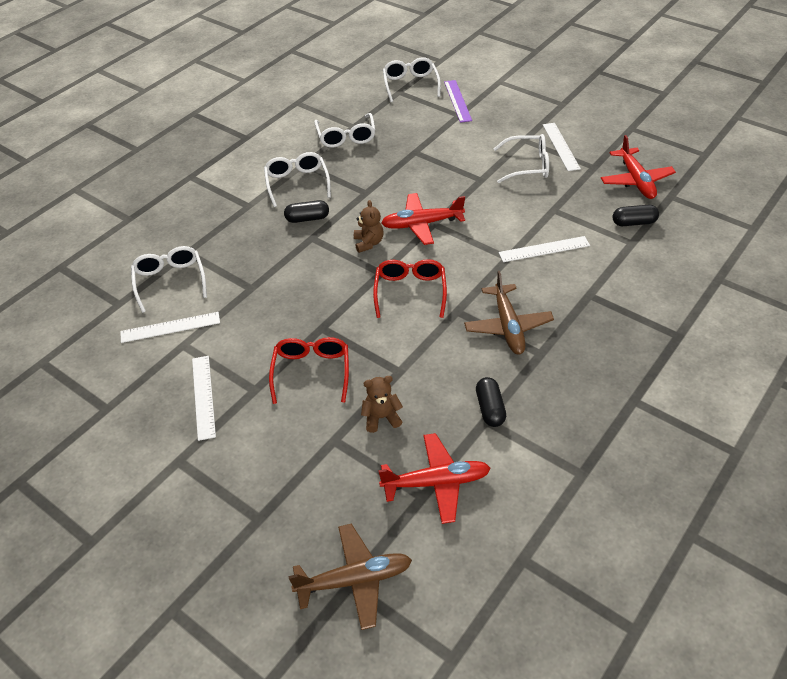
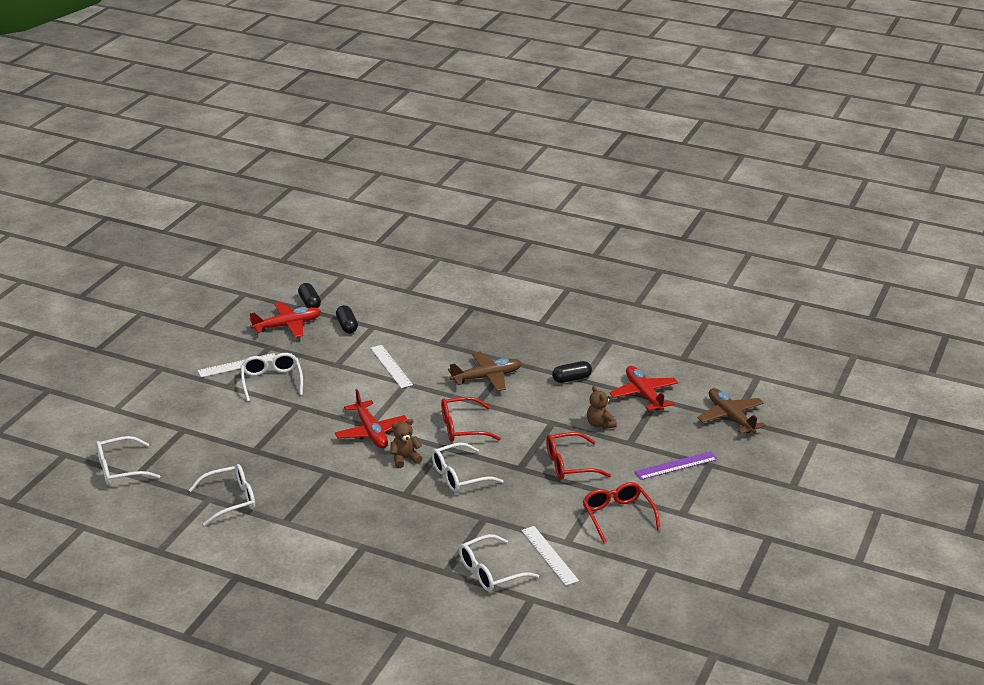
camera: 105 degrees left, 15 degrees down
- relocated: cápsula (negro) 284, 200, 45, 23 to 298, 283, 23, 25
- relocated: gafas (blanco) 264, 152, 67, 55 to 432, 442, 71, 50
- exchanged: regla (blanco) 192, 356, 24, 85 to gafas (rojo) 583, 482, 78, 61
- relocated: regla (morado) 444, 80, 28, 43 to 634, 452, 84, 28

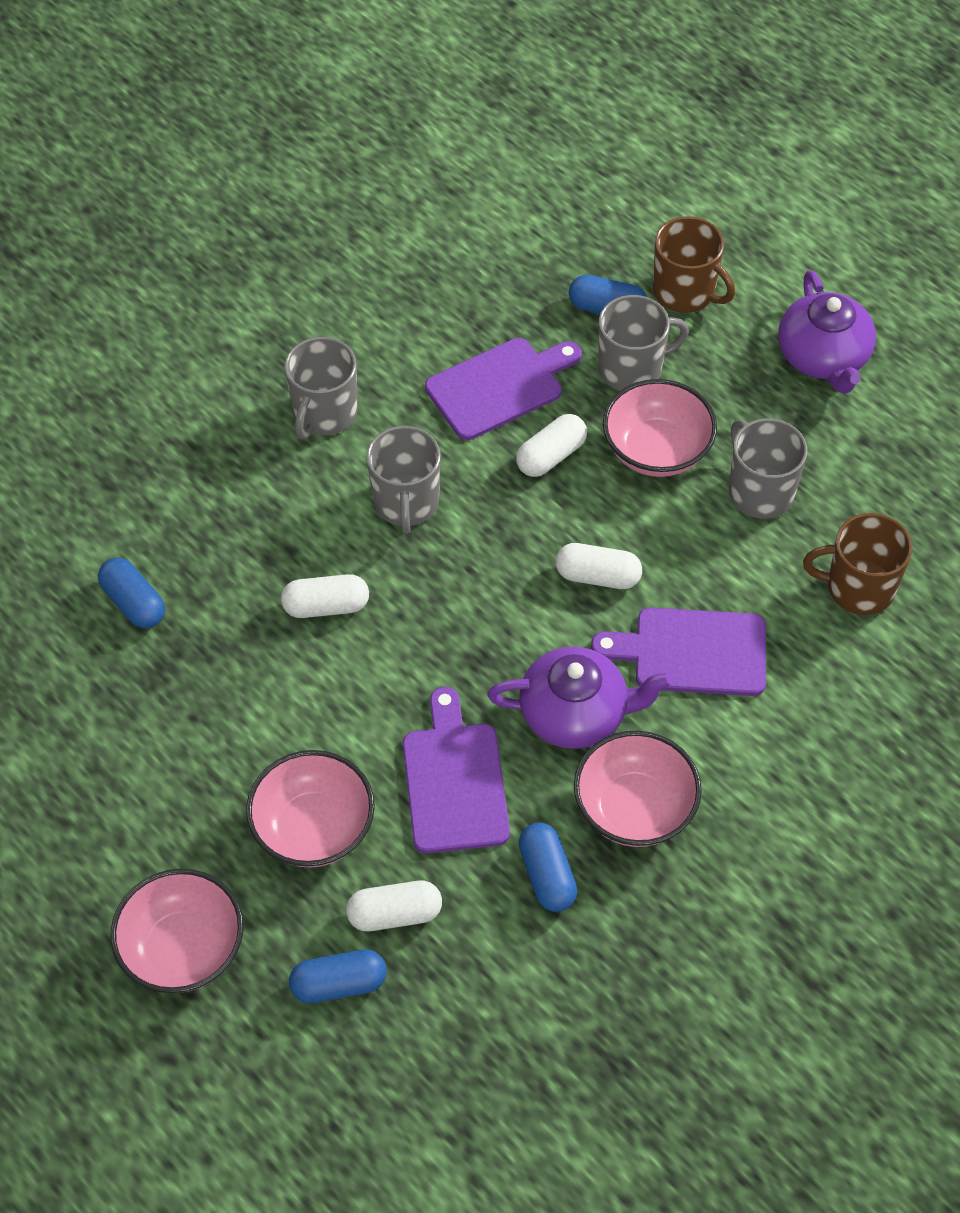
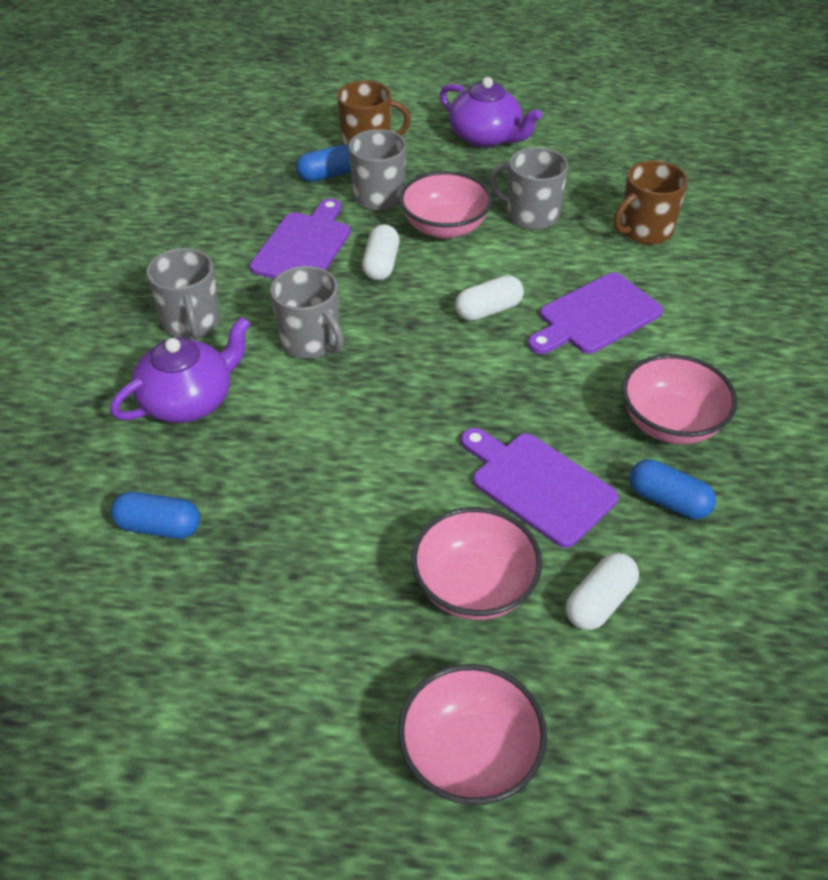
camera: 40 degrees left, 10 degrees down
- relocated: tetera (morado) 487, 646, 185, 103 to 110, 317, 141, 106
- missing: cápsula (blanco) 281, 574, 88, 44
- missing: cápsula (azul) 289, 949, 98, 55

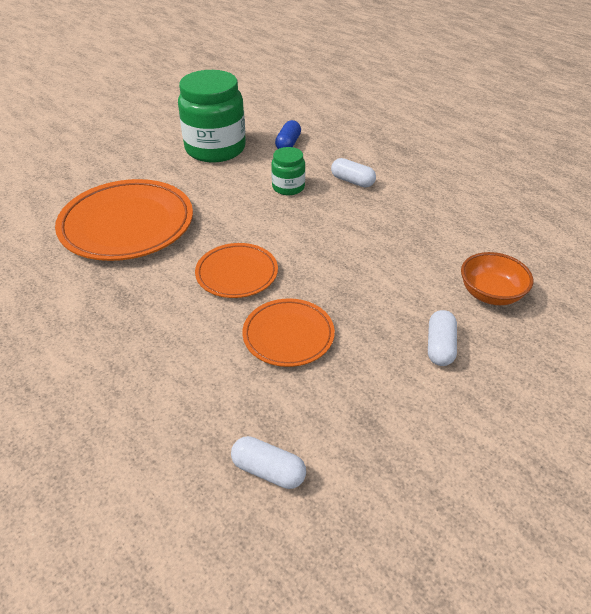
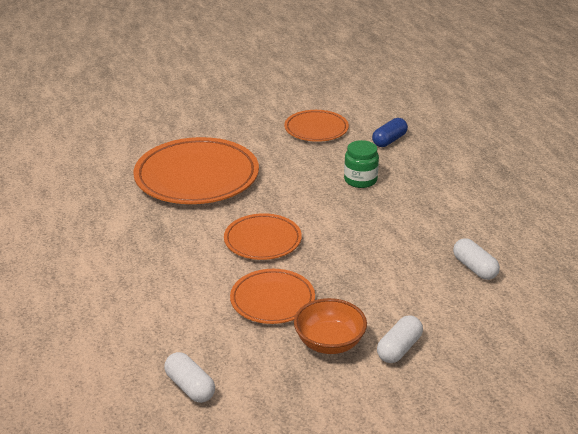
camera: 25 degrees right, 10 degrees down
- exchanged: tarro (verde) 178, 70, 68, 92 to plato (naranja) 284, 110, 65, 32
- relocated: cuenco (naranja) 461, 252, 72, 53 to 294, 298, 73, 56
- relocated: cápsula (blanco) 331, 158, 45, 29 to 453, 238, 47, 42

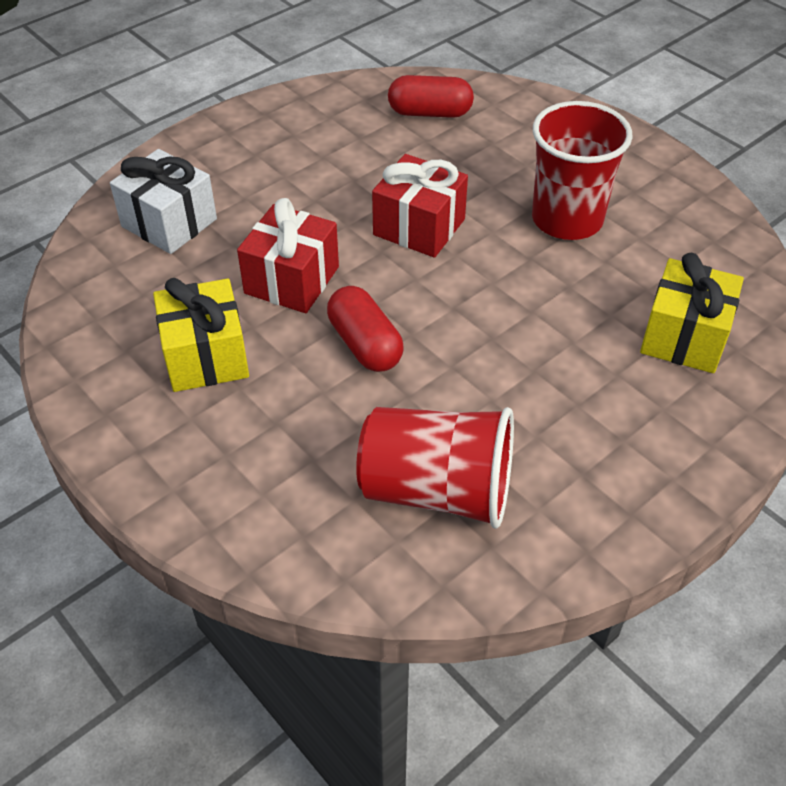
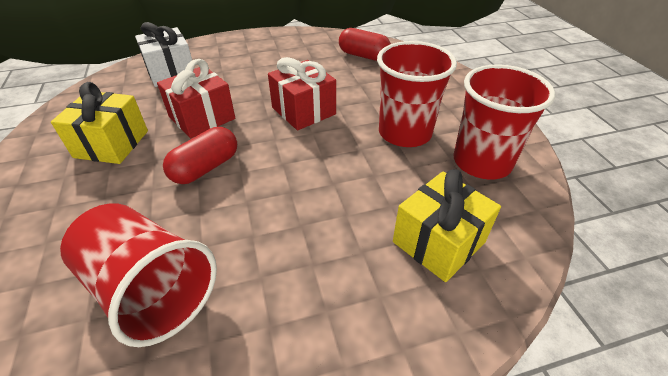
camera: 25 degrees right, 5 degrees down
- spun: cápsula (rojo) 327, 286, 77, 86 = 163, 127, 74, 57 45 degrees clockwise
- appeared: vaso (rojo) 454, 64, 101, 116

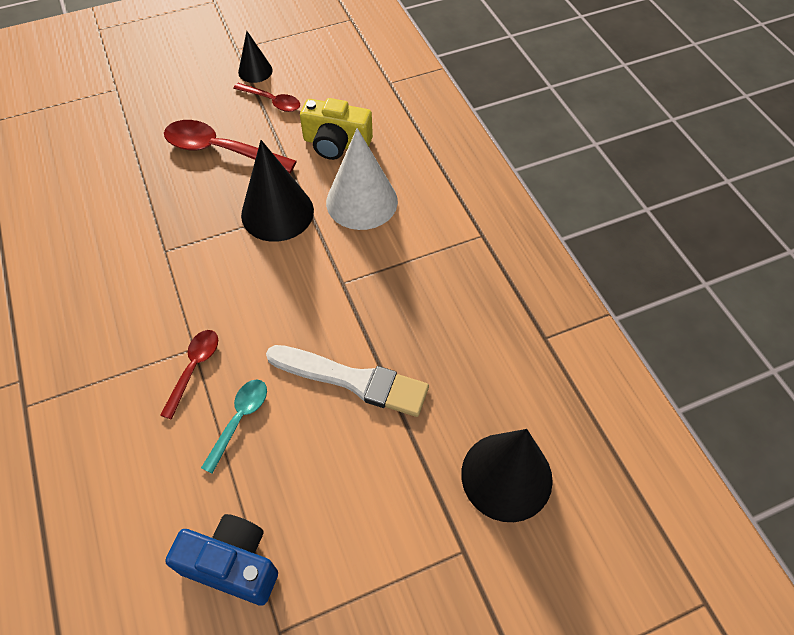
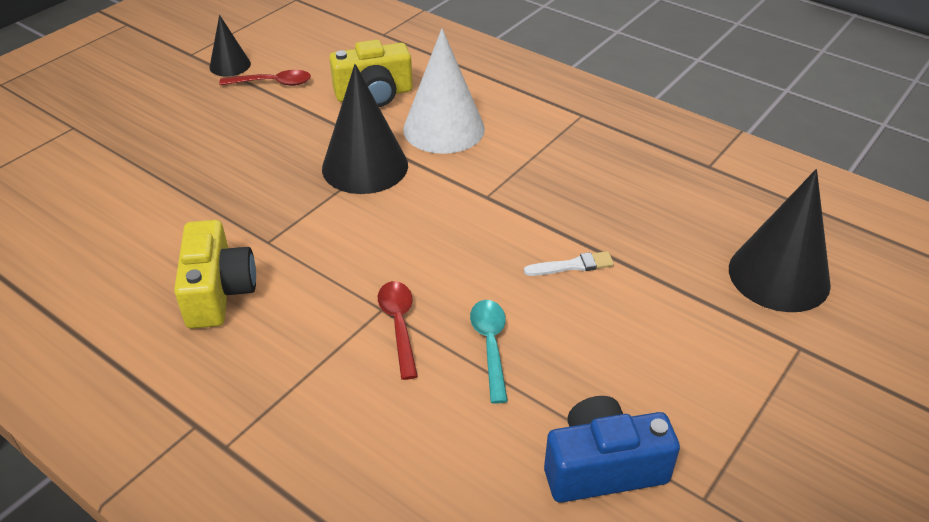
camera: 30 degrees left, 15 degrees down
- appeared: cámara (amarillo) 174, 220, 82, 109
- size: pincel (blanco) 266, 345, 163, 72 = 524, 251, 90, 25 x0.47
- missing: cuchara (rojo) 164, 120, 133, 54

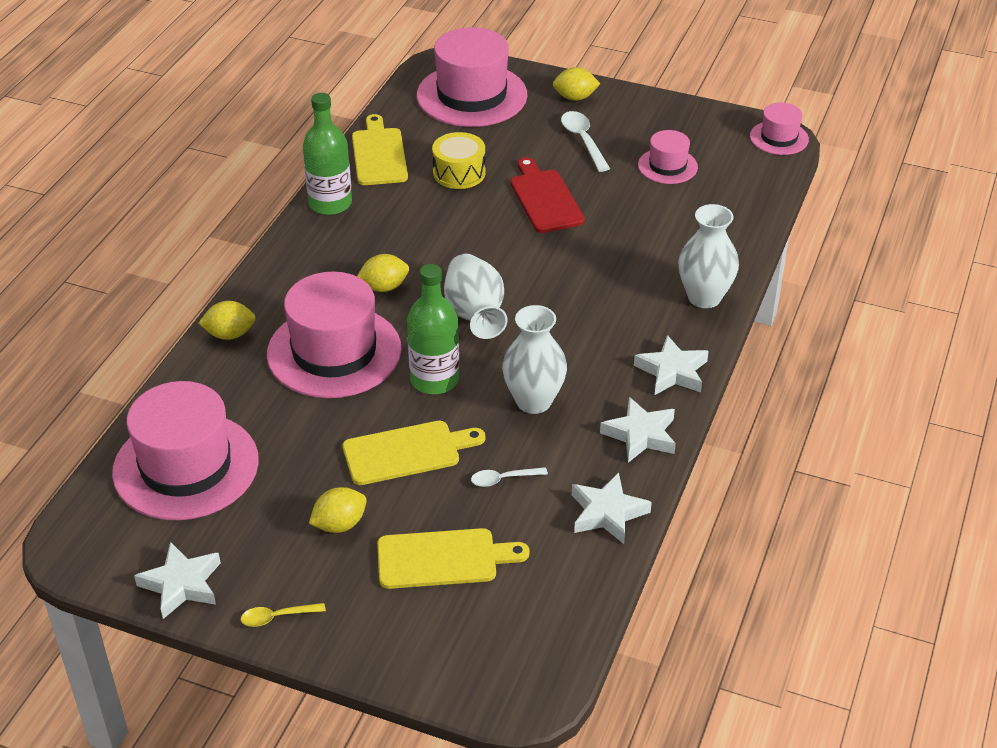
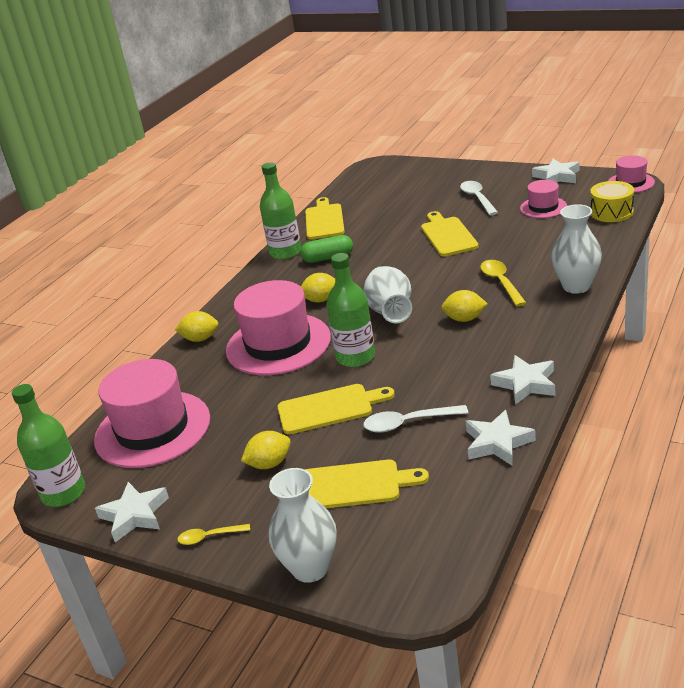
camera: 10 degrees right, 10 degrees down
- appeared: botella (verde) 12, 384, 73, 123
- relocated: florero (blanco) 502, 305, 65, 109 to 269, 468, 67, 115
- appeared: cápsula (verde) 300, 235, 53, 28
- size: cuchara (blanco) 471, 467, 77, 20 = 363, 405, 105, 28 x1.60
- colour: tabla de cortar (rojo) 510, 157, 75, 76 to tabla de cortar (amarillo) 421, 211, 58, 45
- relocated: limón (amarillo) 553, 67, 47, 34 to 441, 290, 46, 32
- appeared: cuchara (amarillo) 480, 260, 46, 46
- relocated: estrella (blanco) 634, 335, 75, 60 to 532, 159, 47, 24
- relocated: tambor (amarillo) 432, 132, 53, 57 to 590, 181, 44, 41
- missing: sombrero (rosa) 417, 27, 111, 100

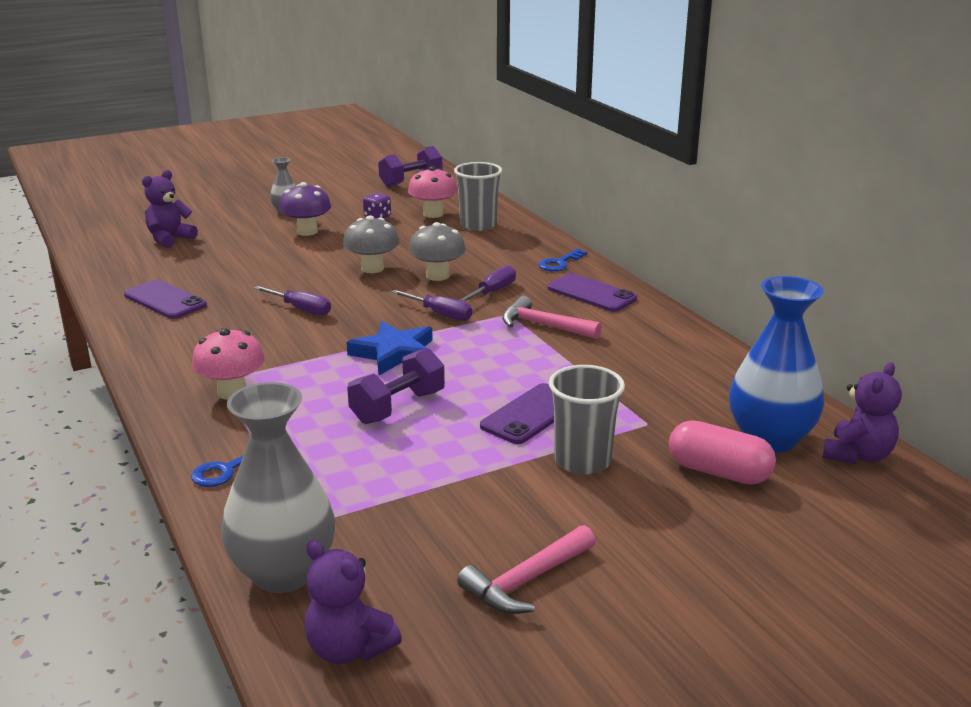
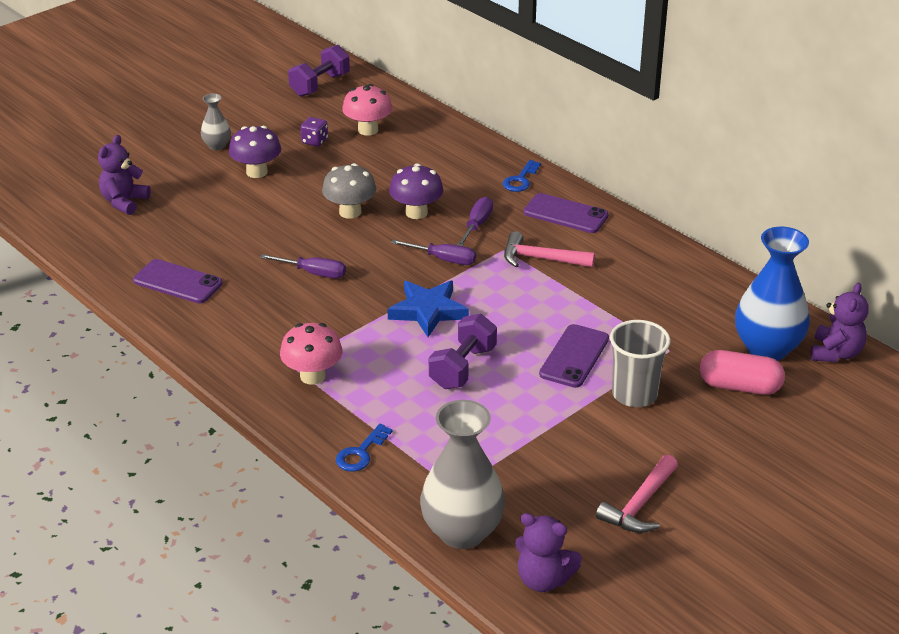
camera: 15 degrees left, 10 degrees up
- colour: seta (gris) 409, 222, 57, 59 to seta (morado) 389, 163, 54, 56
- missing: vaso (gris) 454, 162, 48, 69

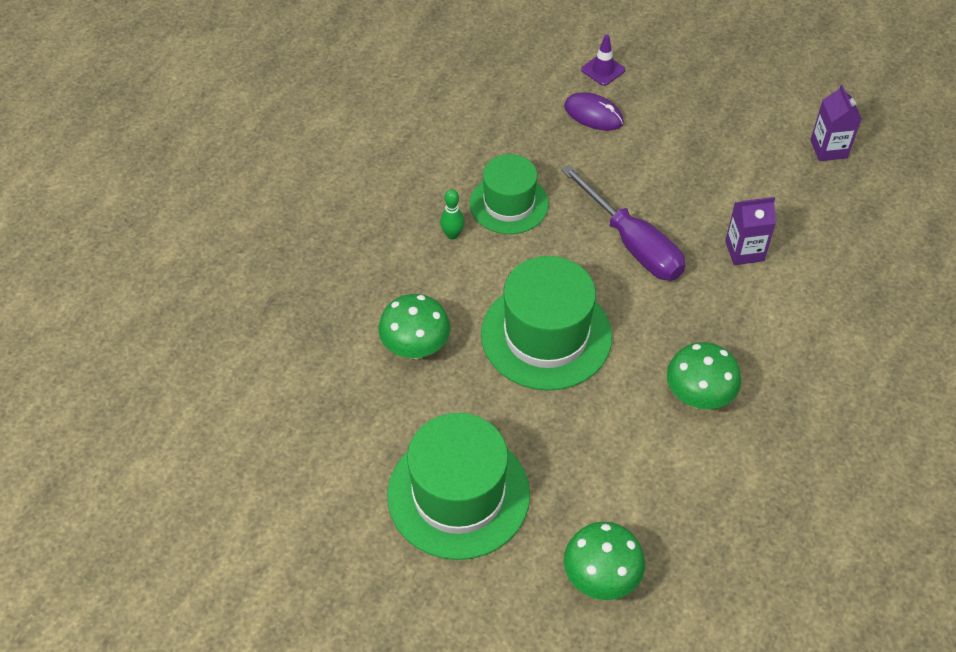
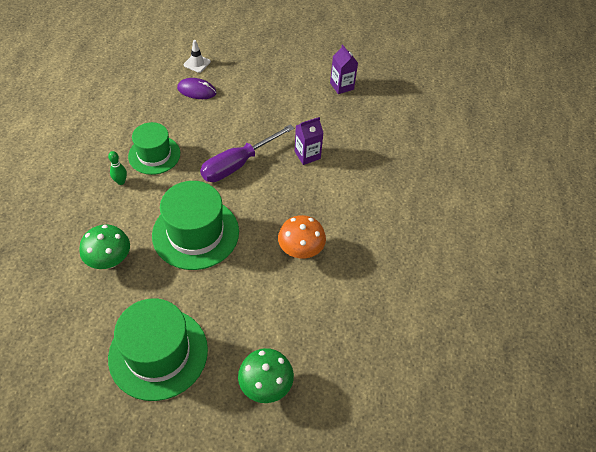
camera: 20 degrees left, 0 degrees up
- colour: cono de tráfico (morado) 581, 35, 44, 51 to cono de tráfico (blanco) 184, 40, 27, 33
- spun: destornillador (morado) 561, 165, 124, 116 = 200, 124, 94, 58 105 degrees clockwise
- colour: seta (verde) 667, 342, 74, 67 to seta (naranja) 278, 215, 48, 44

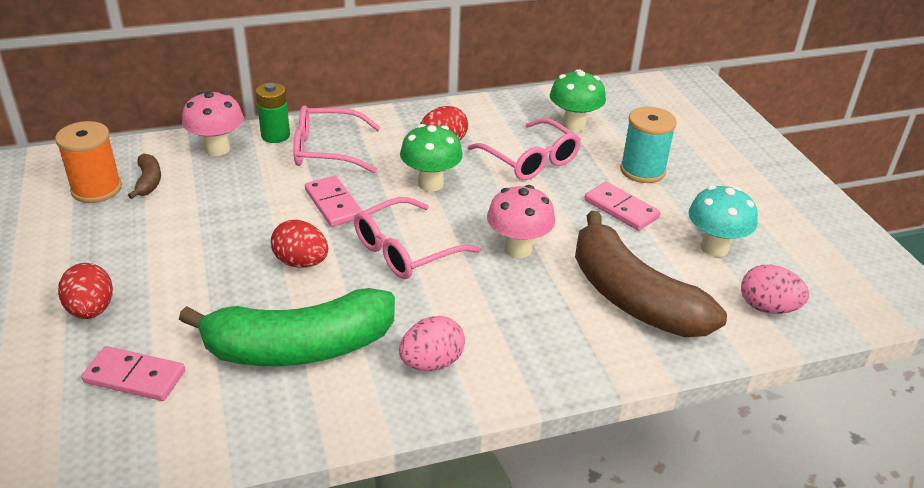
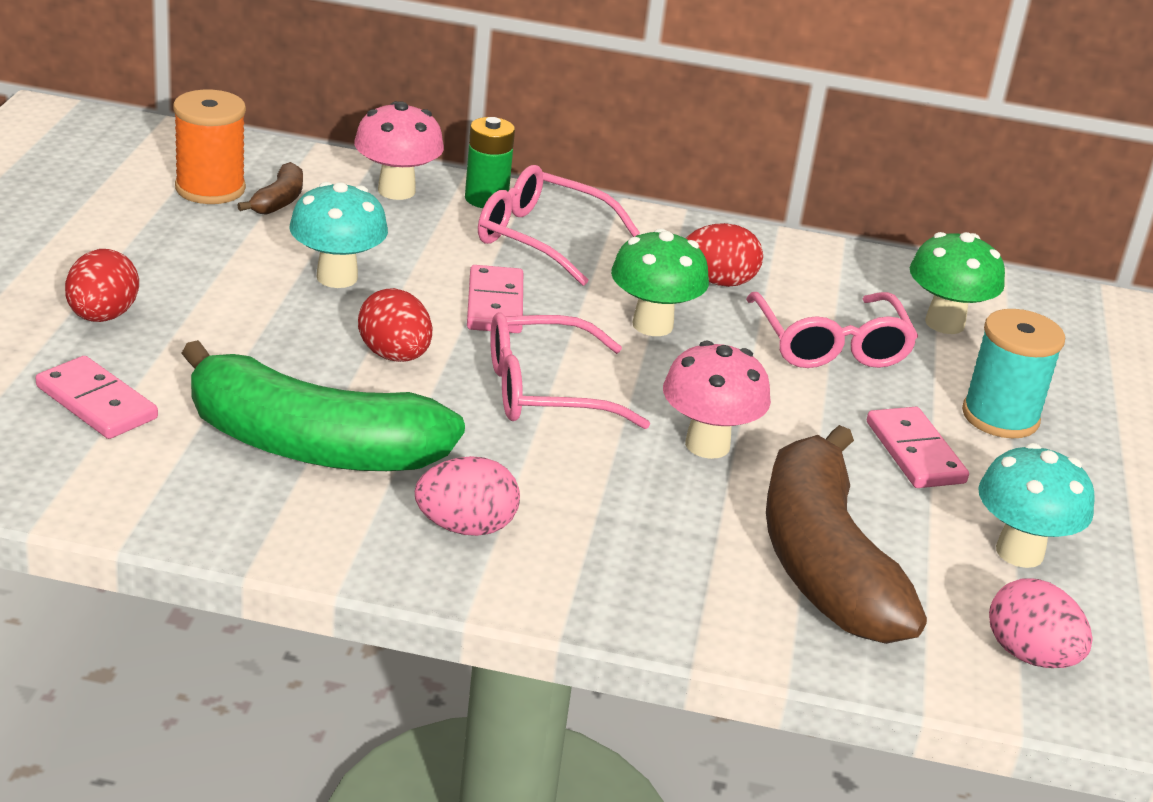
camera: 25 degrees right, 5 degrees down
- appeared: seta (turquesa) 290, 182, 98, 106

